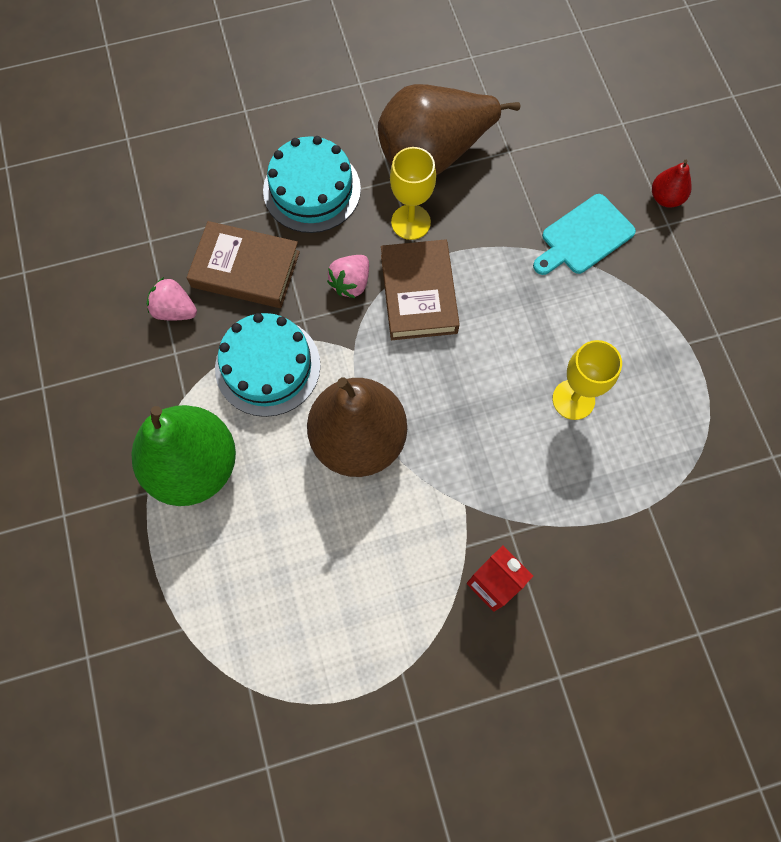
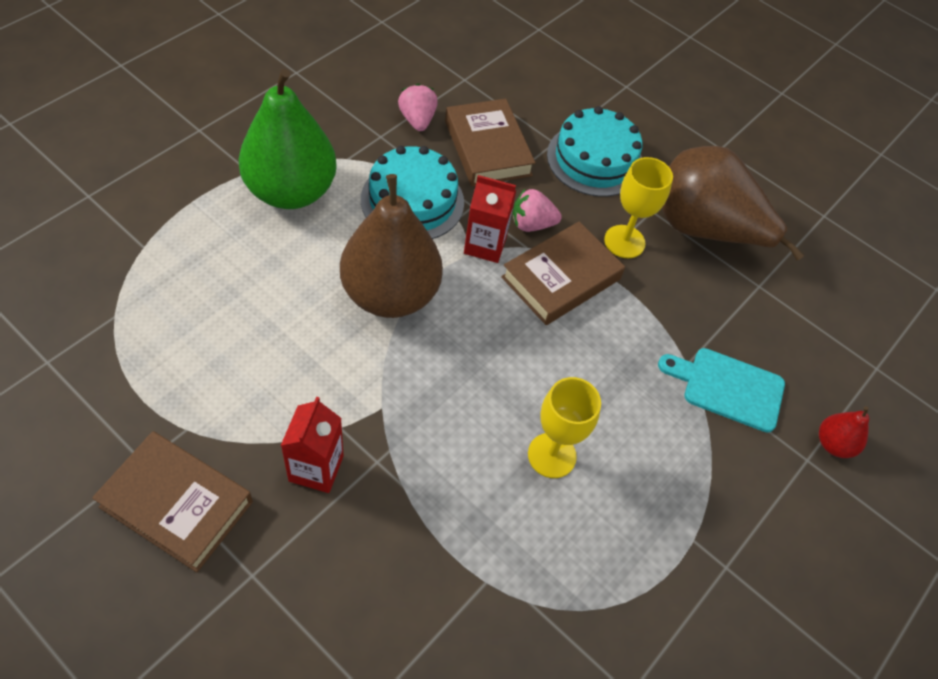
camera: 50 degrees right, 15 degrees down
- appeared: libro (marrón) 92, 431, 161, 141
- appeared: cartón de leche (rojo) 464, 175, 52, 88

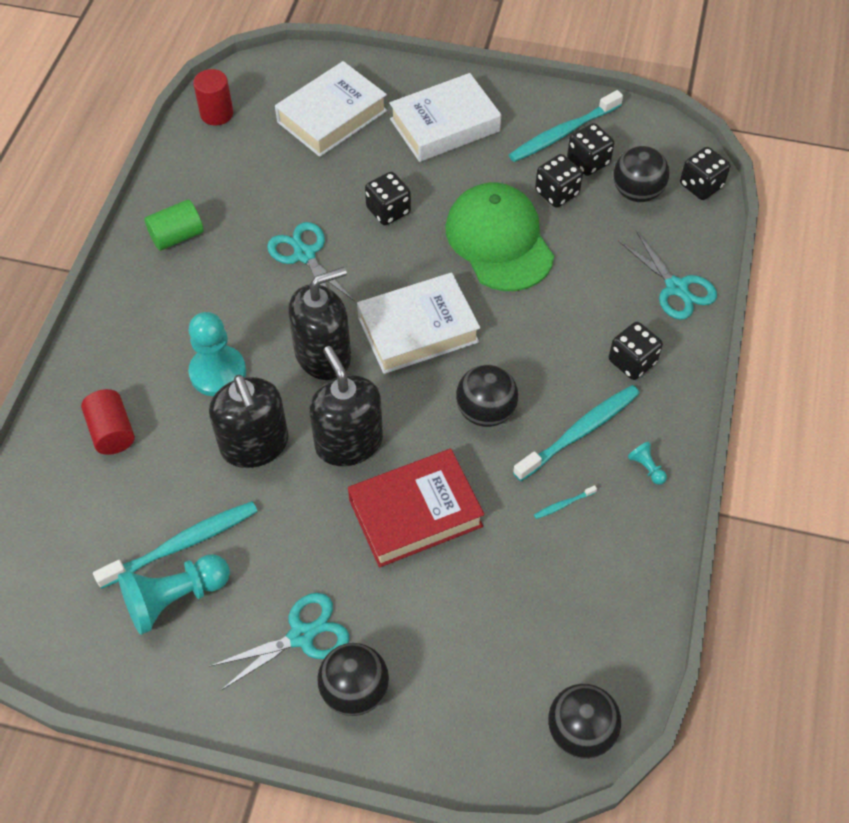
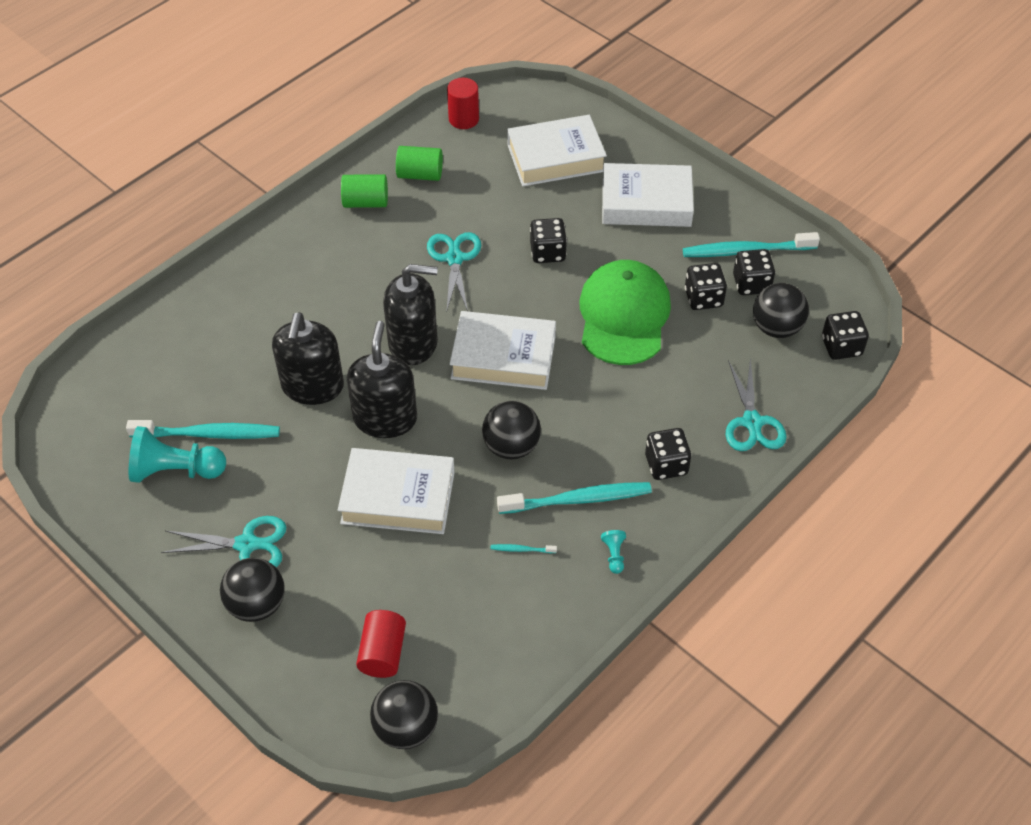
camera: 30 degrees right, 5 degrees down
- colour: libro (rojo) 348, 449, 136, 119 to libro (blanco) 338, 448, 117, 86
- relocated: cilindro (rojo) 81, 389, 54, 66 to 356, 610, 50, 68
- appeared: cilindro (verde) 396, 146, 47, 35
- missing: peón (turquesa) 188, 312, 58, 84

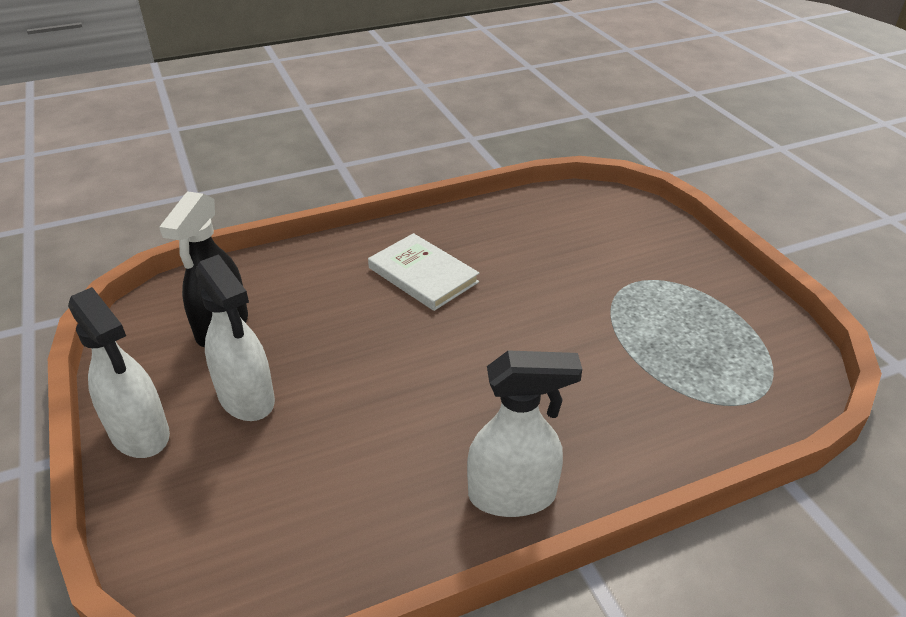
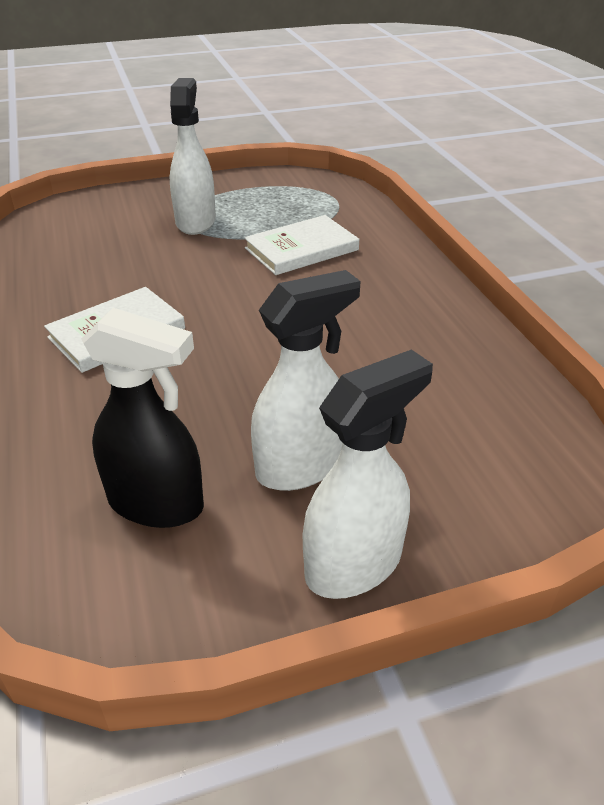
camera: 85 degrees left, 0 degrees up
- relocated: pulverizador (blanco) 467, 350, 115, 167 to 170, 78, 46, 157
- appeared: libro (blanco) 244, 215, 115, 60

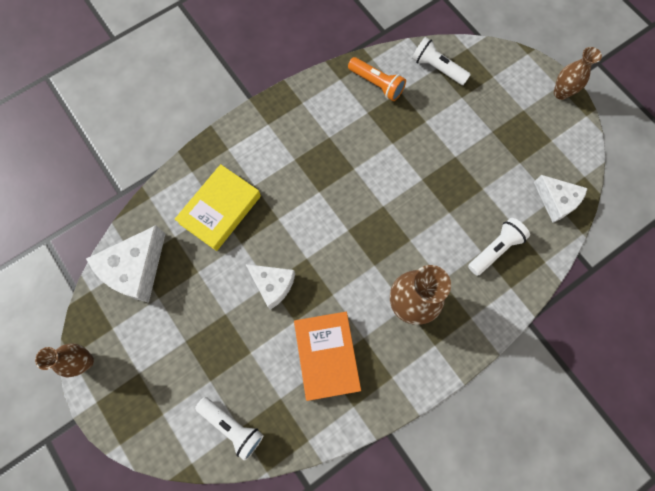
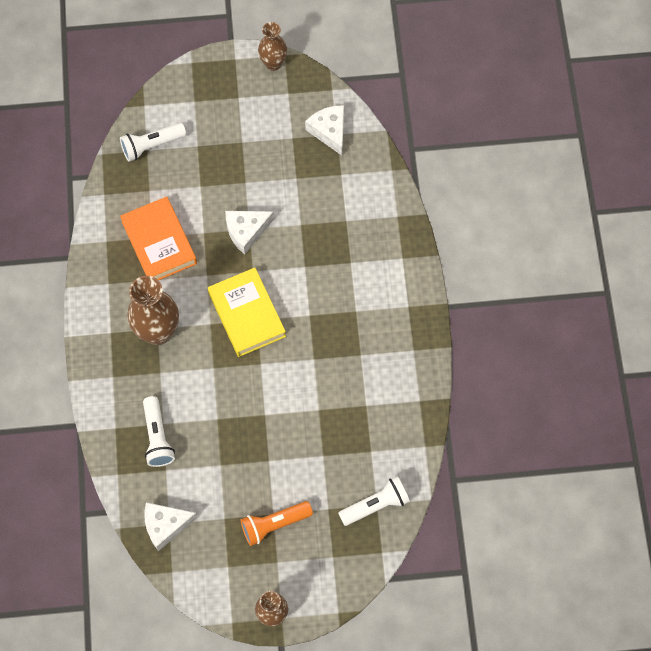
camera: 120 degrees right, 5 degrees down
- spun: libro (naranja) 294, 312, 67, 89 = 120, 196, 77, 84 45 degrees clockwise
- relocated: libro (amarillo) 175, 164, 86, 87 to 208, 268, 78, 89
- relocated: lámpara de mano (naranja) 348, 57, 58, 44 to 241, 501, 72, 45
- size: queso (blanco) 86, 225, 79, 78 = 305, 105, 39, 50 x0.66

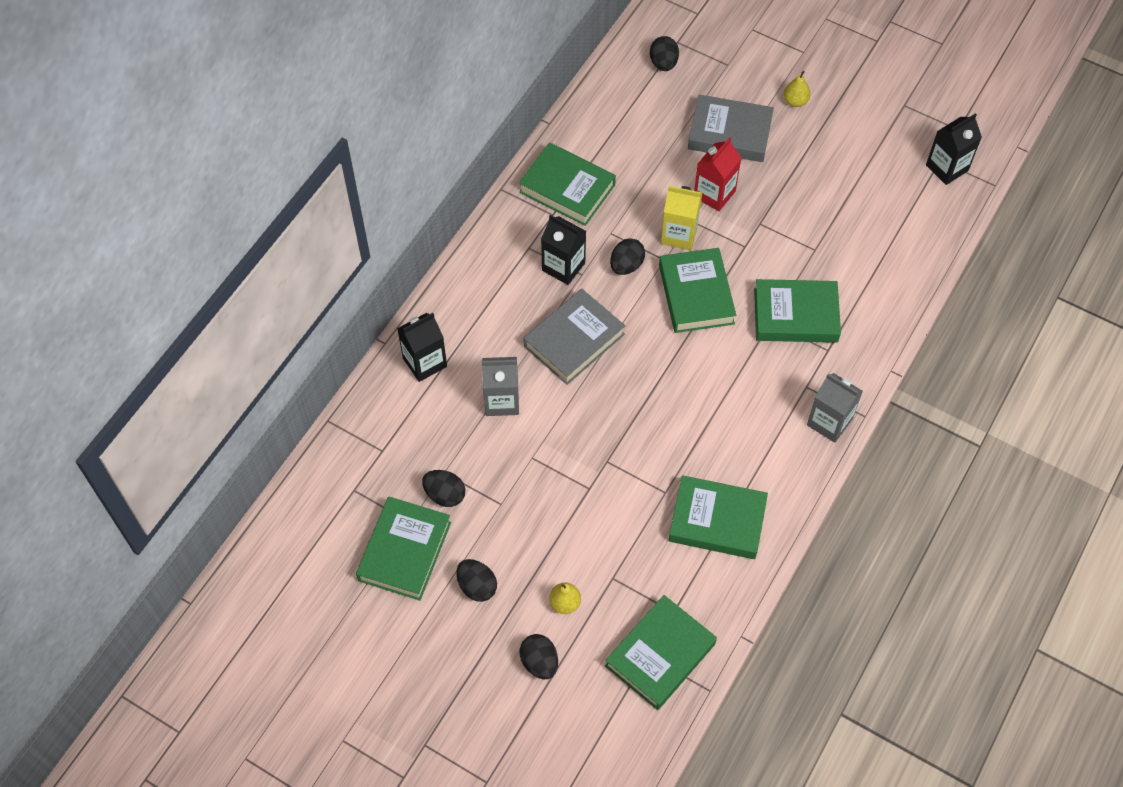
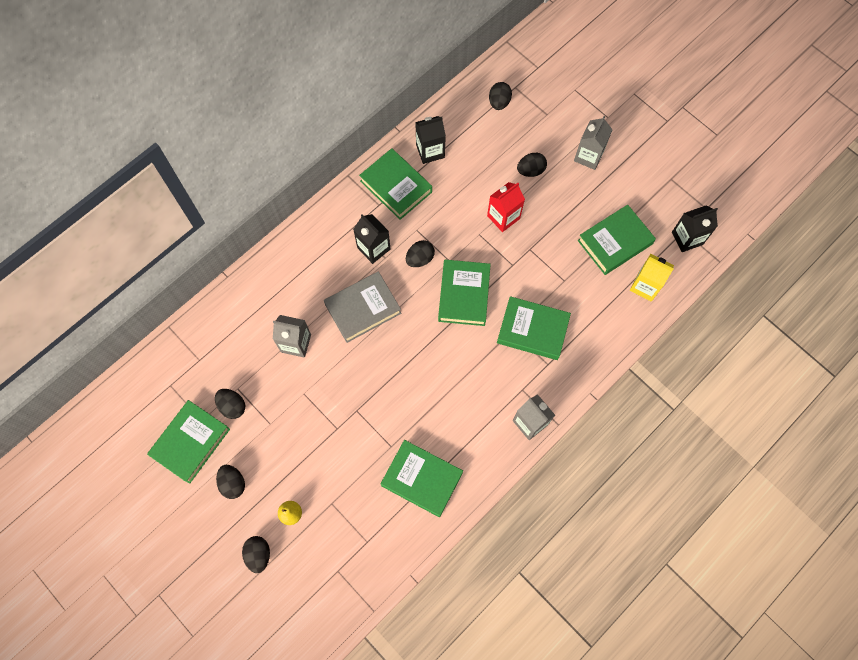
camera: 15 degrees right, 10 degrees up
- relocated: cartón de leche (negro) 397, 313, 50, 69 to 415, 116, 31, 48
- exchanged: libro (gris) 688, 95, 86, 67 to huevo (negro) 517, 153, 30, 24
- exchanged: pera (amarillo) 784, 71, 27, 36 to cartón de leche (gris) 574, 116, 39, 54
- relocated: libro (verde) 605, 595, 112, 115 to 577, 205, 79, 70
- relocated: cartón de leche (amarillo) 661, 186, 41, 64 to 630, 254, 44, 48

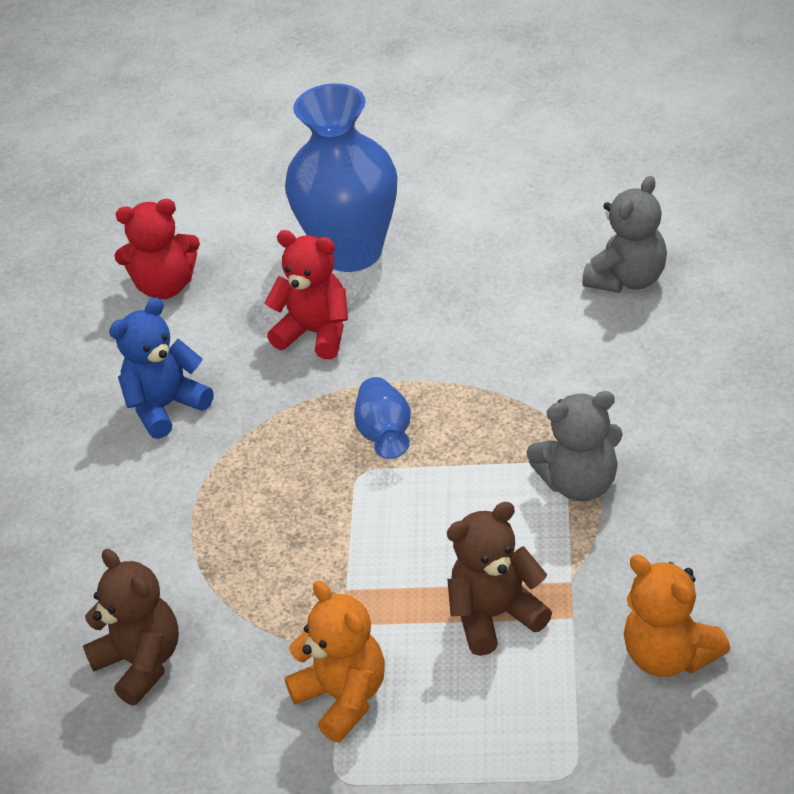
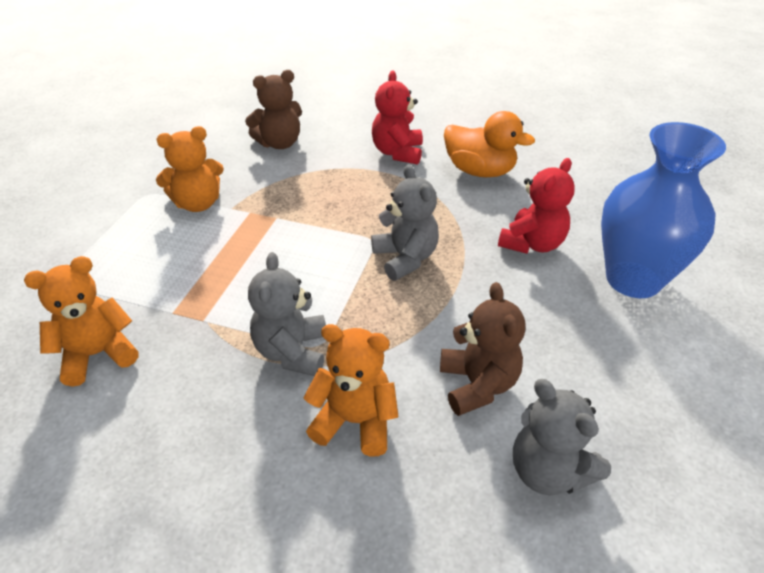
camera: 100 degrees right, 0 degrees up
- appeared: osito (naranja) 303, 324, 96, 133
- exchanged: florero (azul) 354, 377, 57, 82 to osito (gris) 371, 164, 68, 117
- relocated: osito (rojo) 114, 199, 86, 100 to 372, 70, 51, 95
- relocated: osito (marrón) 447, 502, 105, 154 to 440, 282, 86, 134
- exchanged: osito (azul) 109, 298, 105, 141 to pato (naranja) 444, 111, 91, 66

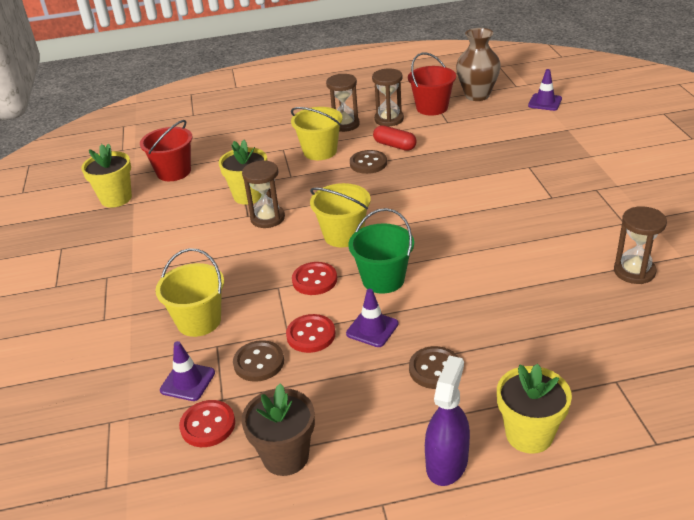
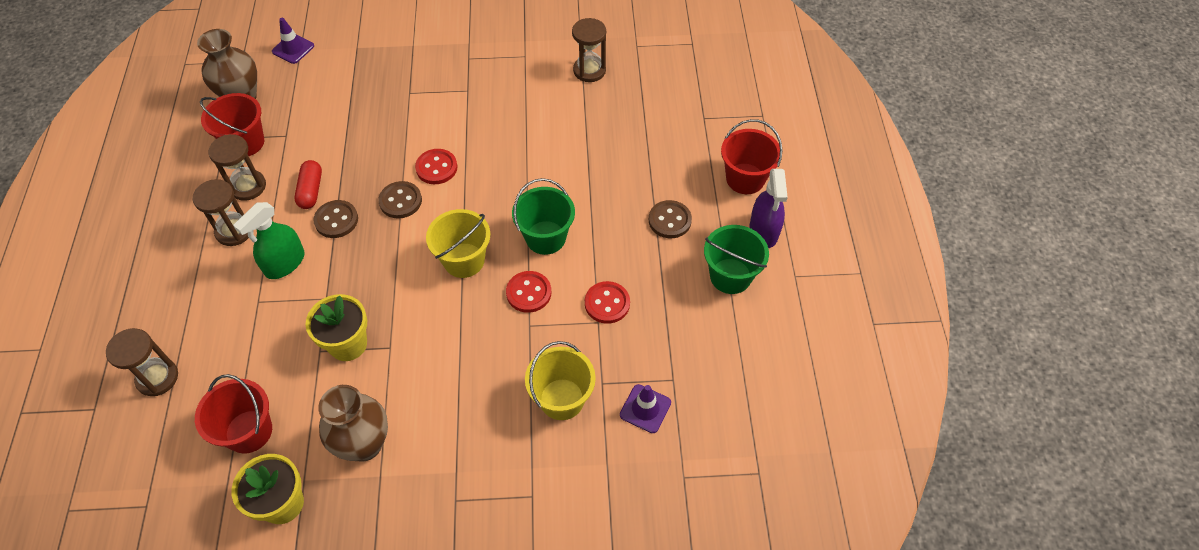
camera: 85 degrees left, 20 degrees up
- relocated: reloj de arena (marrón) 242, 160, 43, 68 to 106, 328, 72, 68
- exchanged: balde (amarillo) 291, 107, 52, 53 to pulverizador (verde) 233, 202, 72, 77
- spun: cápsula (rojo) 373, 125, 44, 26 = 295, 160, 27, 49 45 degrees counterclockwise
- appeared: florero (marrón) 318, 385, 70, 77
- relocated: botón (marrón) 233, 340, 51, 42 to 378, 181, 44, 37
- relocated: botón (rojo) 179, 400, 56, 47 to 415, 149, 42, 35
- appeared: balde (verde) 704, 225, 65, 69
- exchanged: maceta (amarillo) 497, 364, 75, 90 to balde (rojo) 721, 119, 62, 75
- spun: pulverizador (morado) 425, 355, 45, 131 = 749, 169, 39, 79 120 degrees counterclockwise
- missing: maceta (marrón) 241, 384, 74, 92
- missing: cono de tráfico (morado) 346, 289, 53, 58

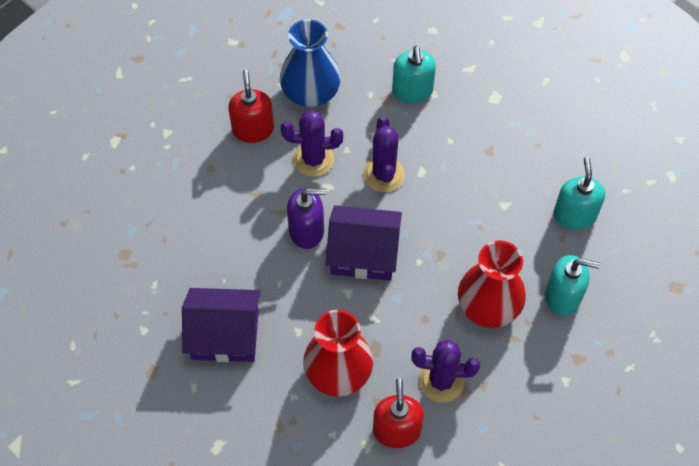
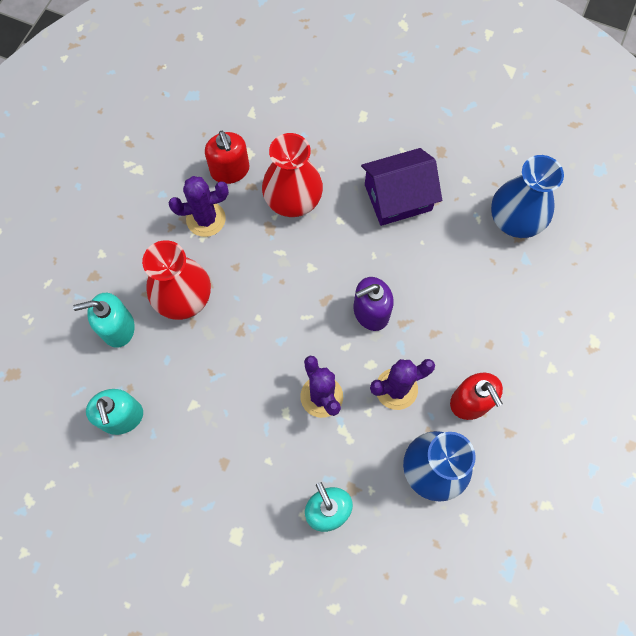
camera: 160 degrees right, 10 degrees up
- appeared: florero (azul) 491, 155, 73, 83
- missing: casa (morado) 326, 205, 76, 75

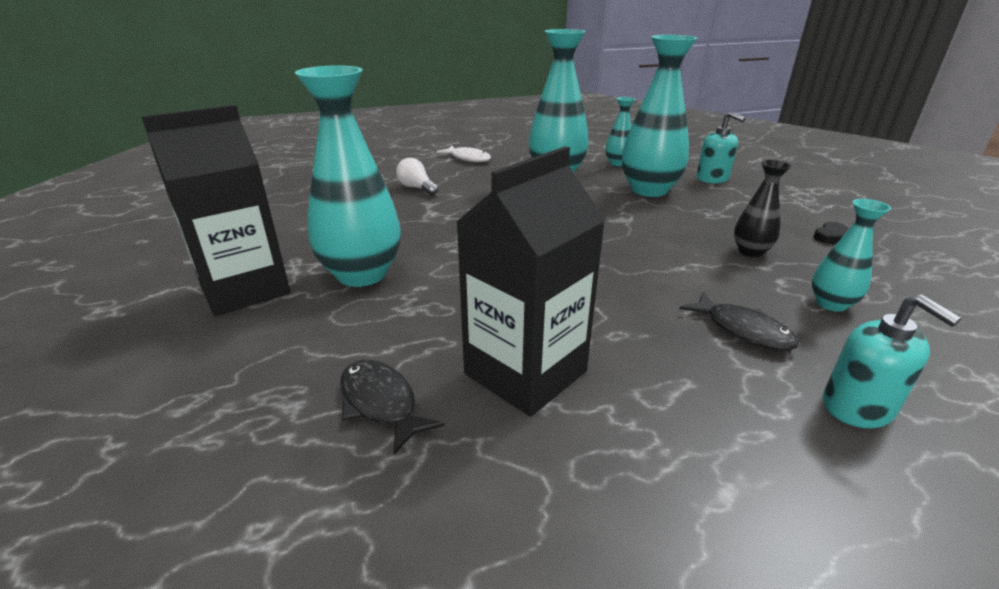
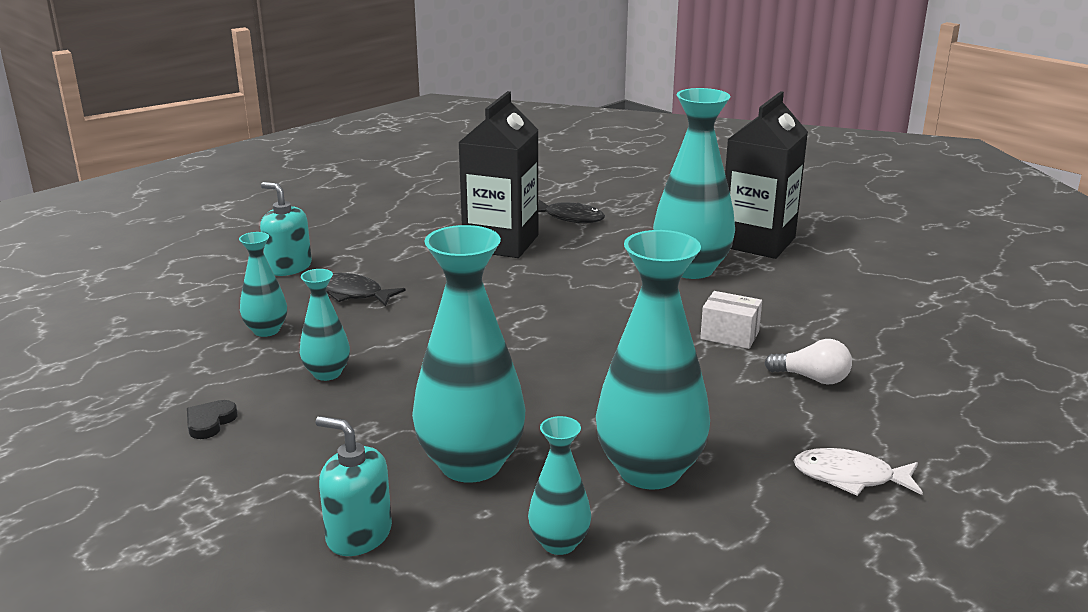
camera: 155 degrees right, 5 degrees down
- colour: florero (negro) 734, 160, 57, 97 to florero (turquesa) 300, 269, 50, 112
- appeared: caja (blanco) 700, 291, 62, 58

